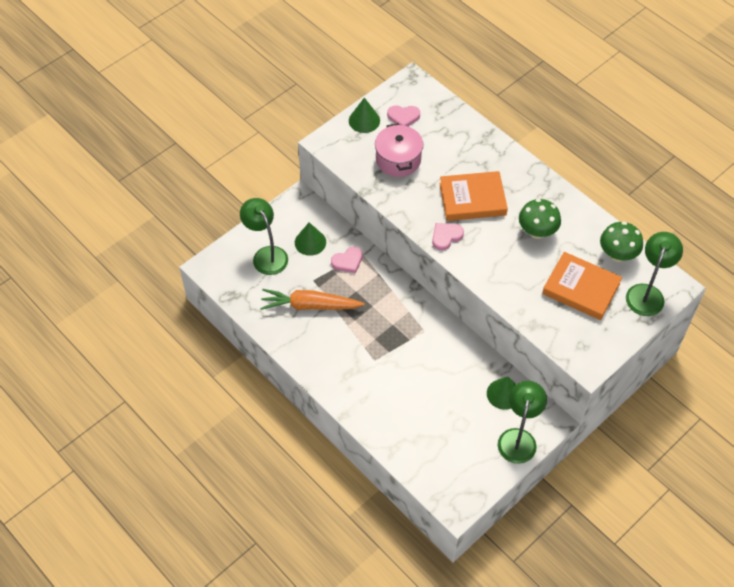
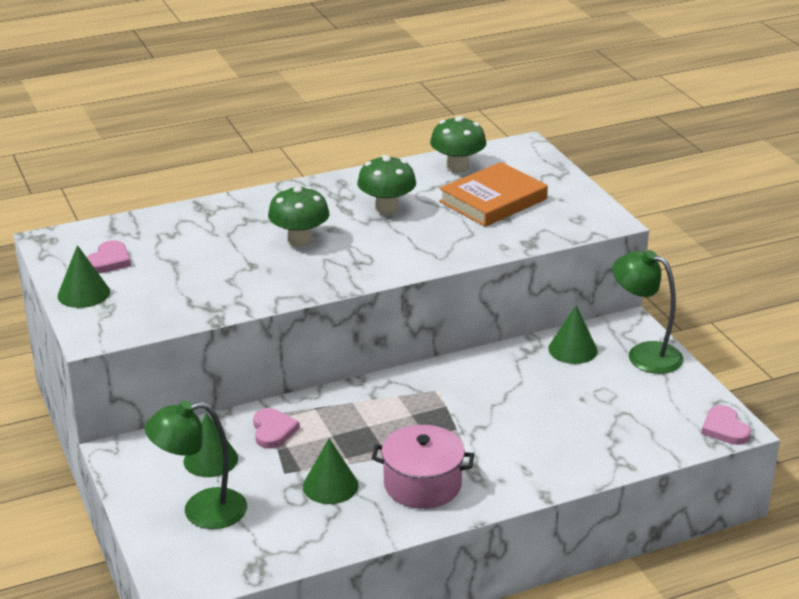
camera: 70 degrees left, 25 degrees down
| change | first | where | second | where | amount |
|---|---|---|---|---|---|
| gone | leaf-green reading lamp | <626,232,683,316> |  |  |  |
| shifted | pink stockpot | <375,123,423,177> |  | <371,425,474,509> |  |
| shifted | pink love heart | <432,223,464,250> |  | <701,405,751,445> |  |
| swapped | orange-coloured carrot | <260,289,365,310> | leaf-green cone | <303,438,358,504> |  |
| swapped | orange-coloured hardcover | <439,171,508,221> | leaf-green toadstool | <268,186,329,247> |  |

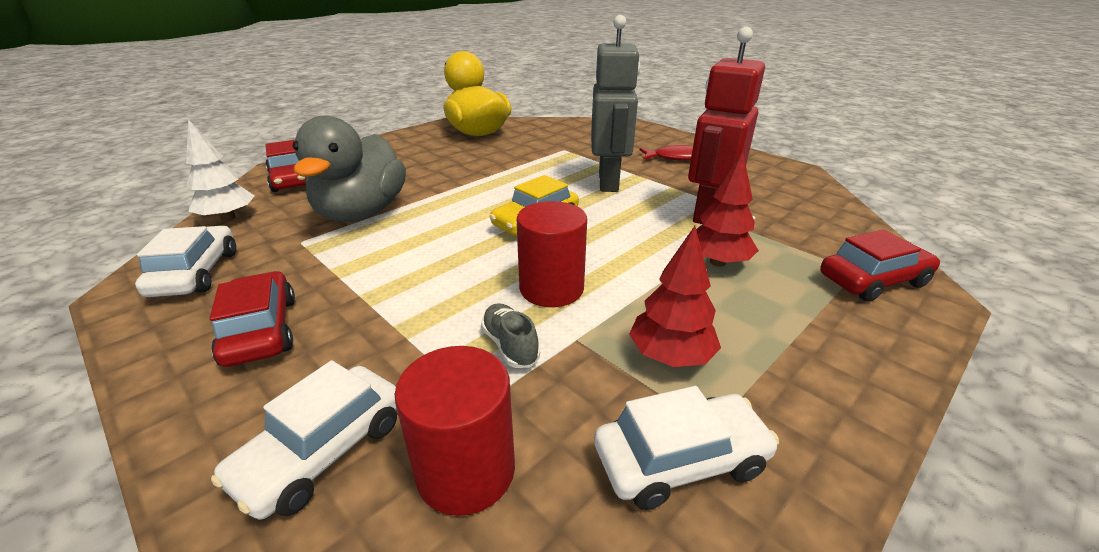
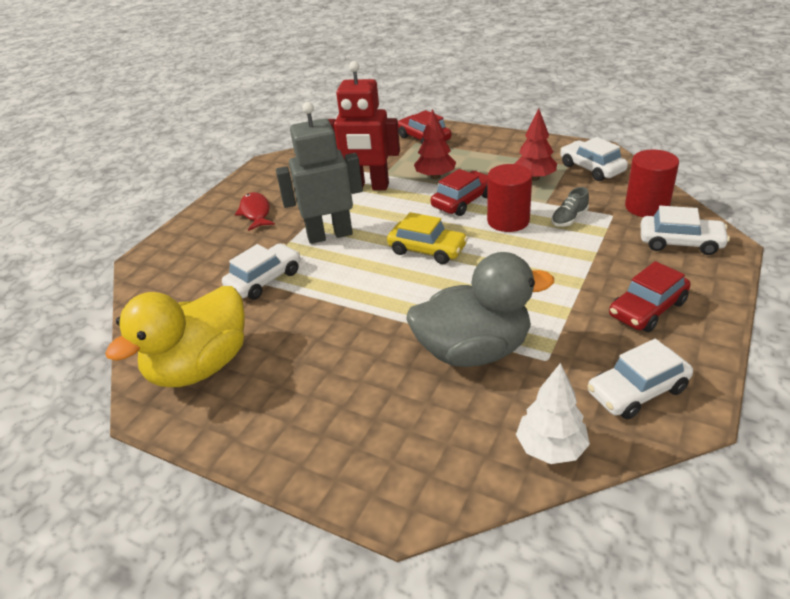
camera: 105 degrees left, 5 degrees up
| change | first | where | second | where | amount |
|---|---|---|---|---|---|
| new |  |  | snow-white car | <222,243,300,300> |  |
| shifted | red car | <265,140,306,192> |  | <431,169,488,216> |  |

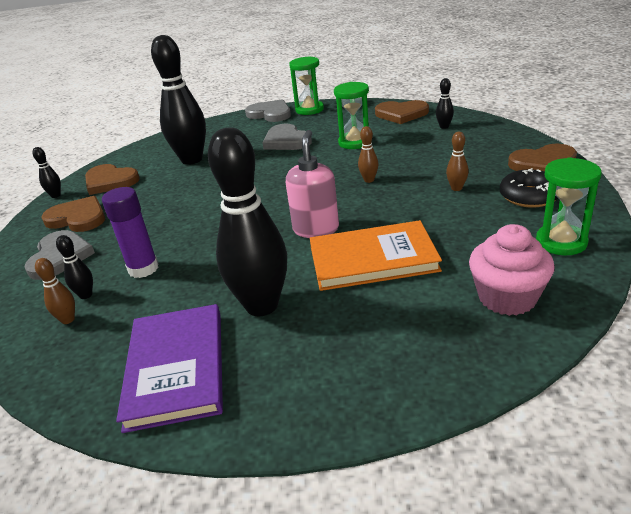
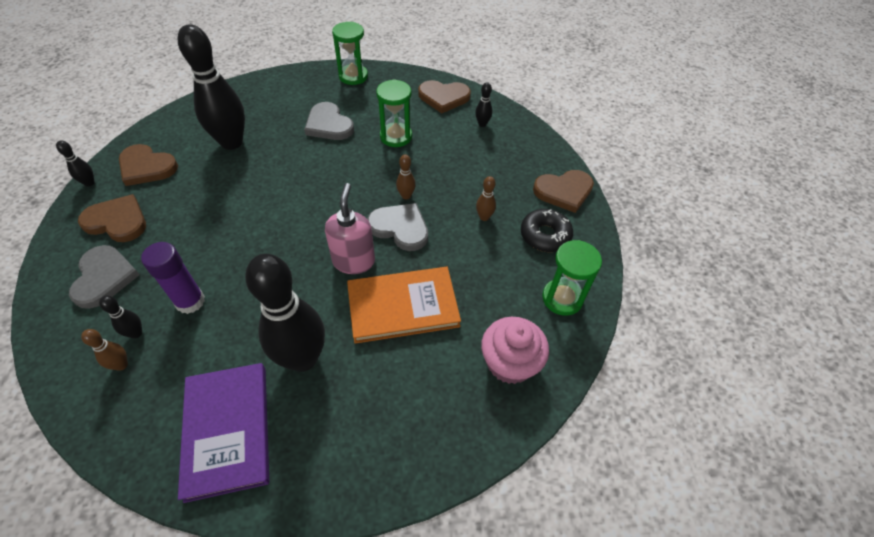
camera: 10 degrees left, 20 degrees up
| change | first | where | second | where | amount |
|---|---|---|---|---|---|
| shifted | grey love heart | <245,99,291,122> |  | <367,203,428,251> |  |

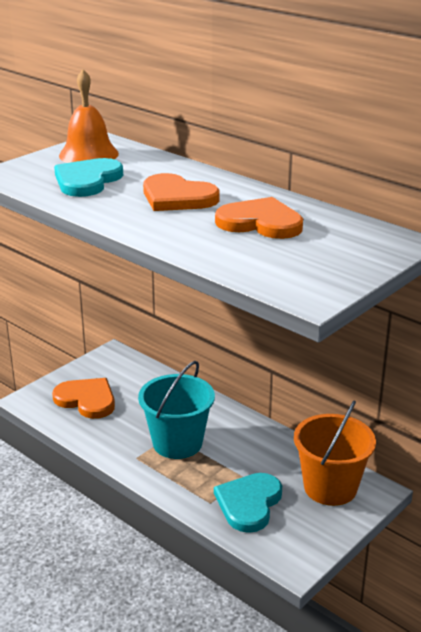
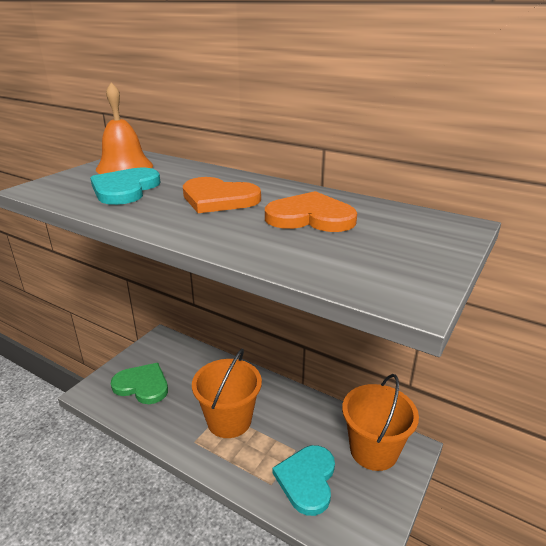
camera: 10 degrees left, 0 degrees up
| change | first | where | second | where | amount |
|---|---|---|---|---|---|
| repainted | orange-coloured love heart | <52,378,115,419> | leaf-green love heart | <111,363,168,404> |  |
| repainted | turquoise pail | <138,361,215,459> | orange-coloured pail | <192,349,262,438> |  |

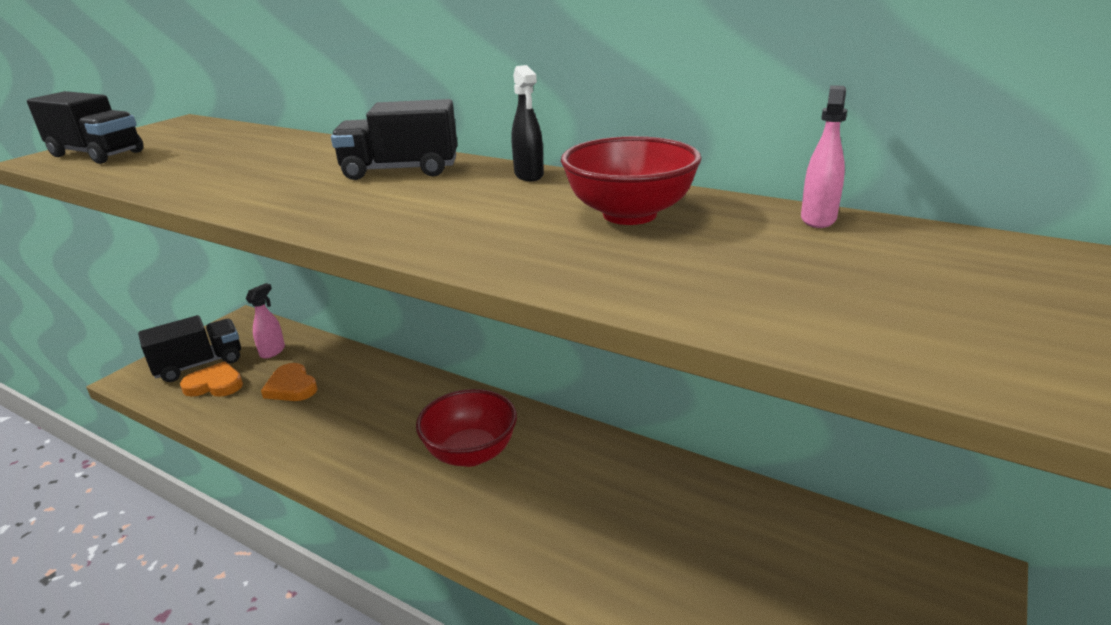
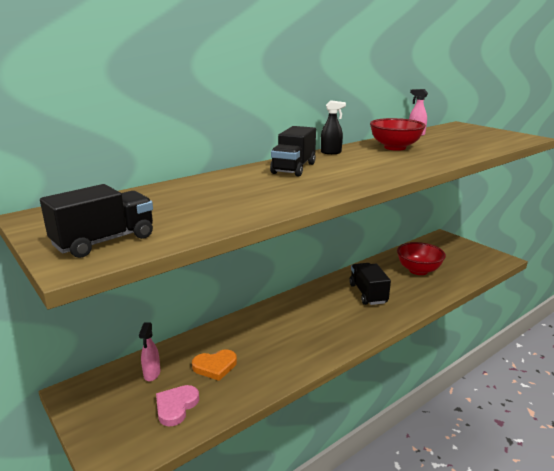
camera: 70 degrees left, 5 degrees down
| change | first | where | second | where | amount |
|---|---|---|---|---|---|
| shifted | ebony toy truck | <138,315,241,382> |  | <349,263,391,305> |  |
| shifted | red serving bowl | <416,389,517,467> |  | <397,242,446,275> |  |
| repainted | orange-coloured love heart | <180,361,243,397> | pink love heart | <156,385,199,426> |  |
| rotated | pink sprayer | <246,283,285,359> |  | <139,322,160,381> | 135 degrees counterclockwise |

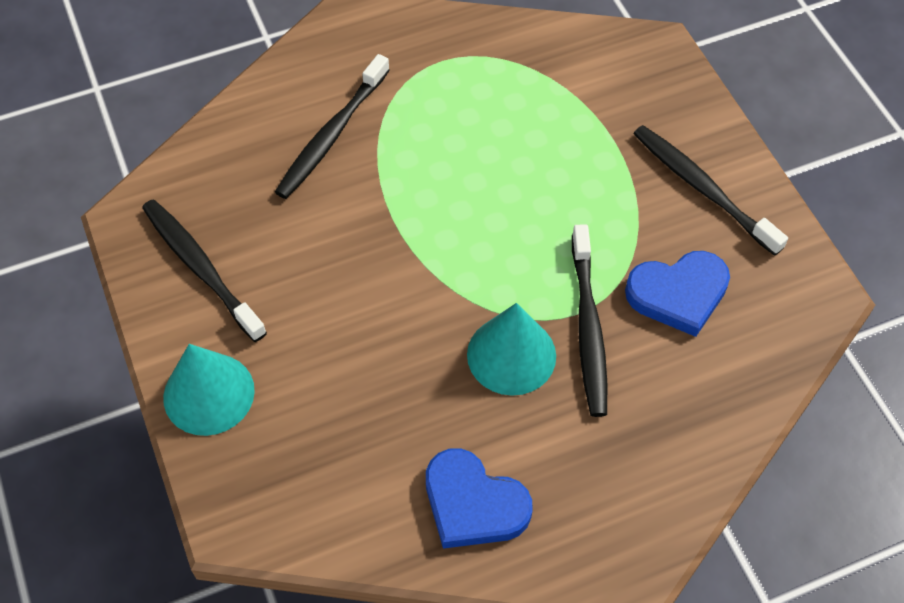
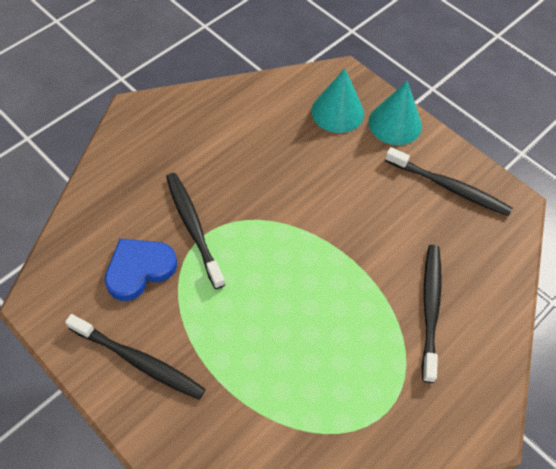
camera: 155 degrees right, 0 degrees up
| change | first | where | second | where | amount |
|---|---|---|---|---|---|
| gone | royal blue love heart | <426,448,532,549> |  |  |  |
| shifted | turquoise cone | <467,303,556,396> |  | <311,68,364,133> |  |

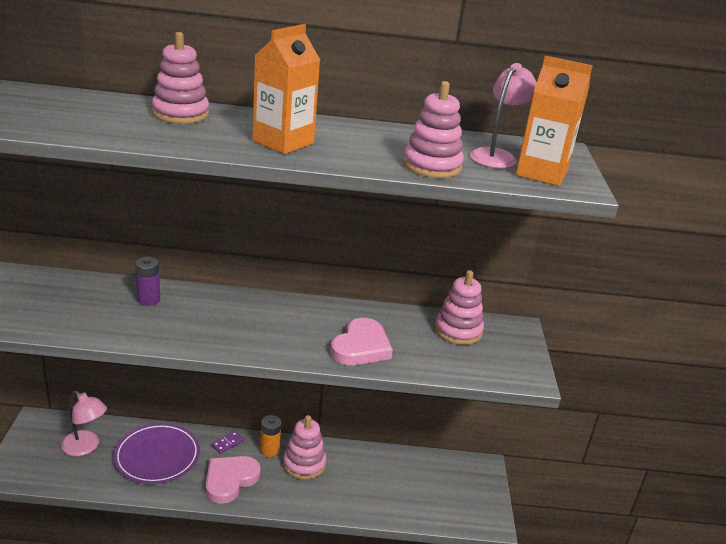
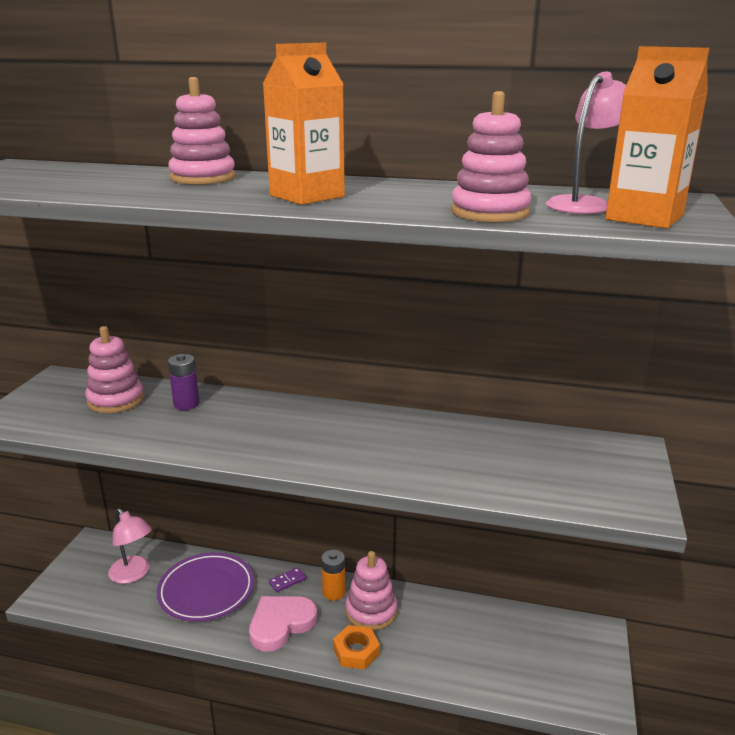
camera: 15 degrees right, 5 degrees down
| change | first | where | second | where | amount |
|---|---|---|---|---|---|
| gone | pink love heart | <330,318,393,365> |  |  |  |
| new |  |  | orange-coloured hex nut | <333,625,380,670> |  |
| shifted | pink stacking rings | <435,270,484,345> |  | <85,326,144,413> |  |

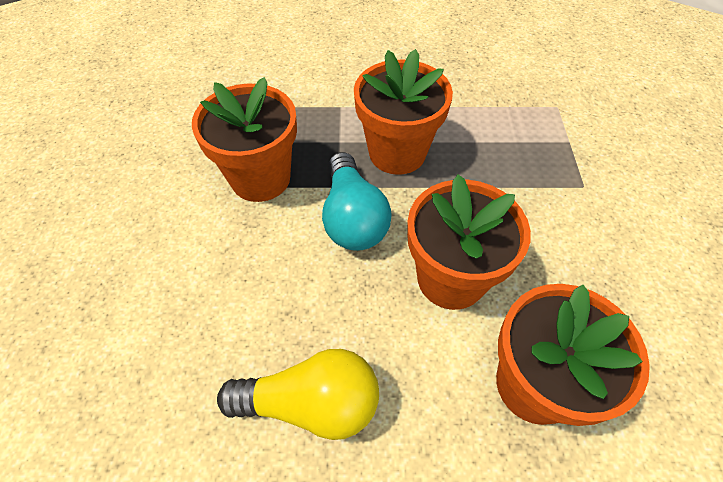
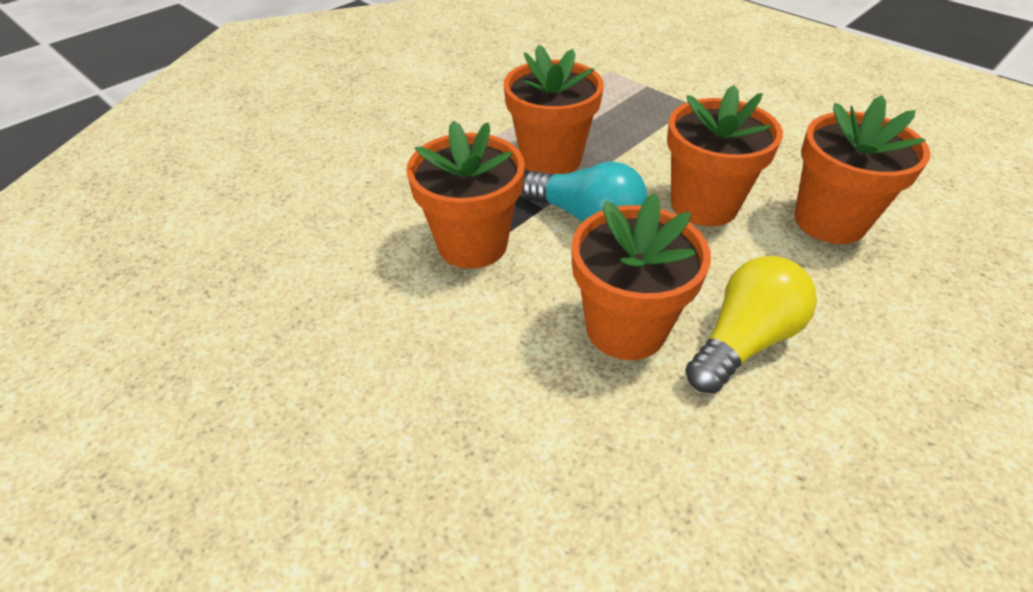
camera: 45 degrees left, 10 degrees down
| change | first | where | second | where | amount |
|---|---|---|---|---|---|
| new |  |  | orange-coloured plant pot | <571,193,711,360> |  |

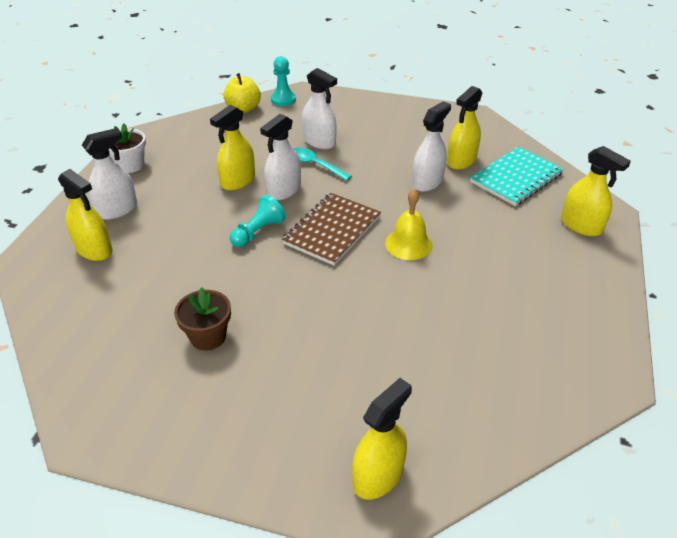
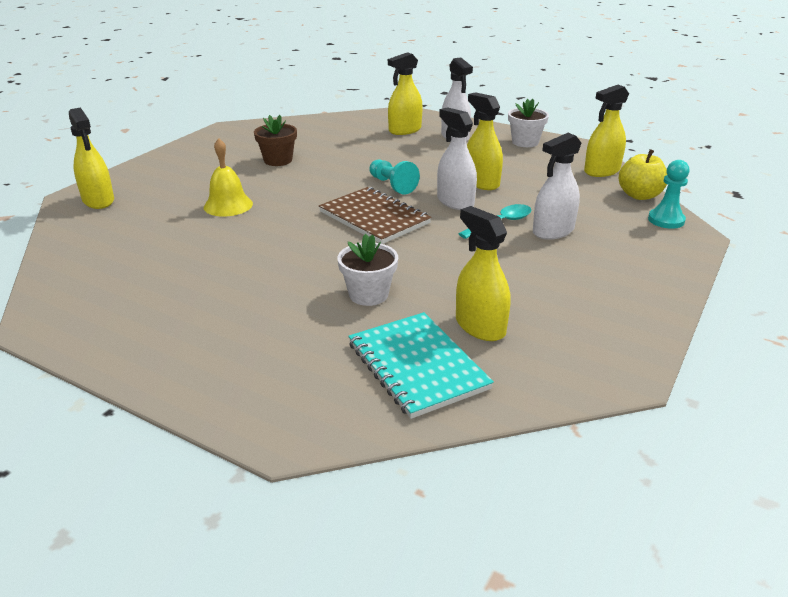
camera: 105 degrees right, 10 degrees down
| change | first | where | second | where | amount |
|---|---|---|---|---|---|
| gone | snow-white sprayer | <412,101,451,192> |  |  |  |
| new |  |  | snow-white plant pot | <337,234,398,306> |  |
| shifted | yellow school bell | <385,189,433,260> |  | <204,138,253,217> |  |
| shifted | yellow sprayer | <561,146,631,236> |  | <584,85,629,177> |  |

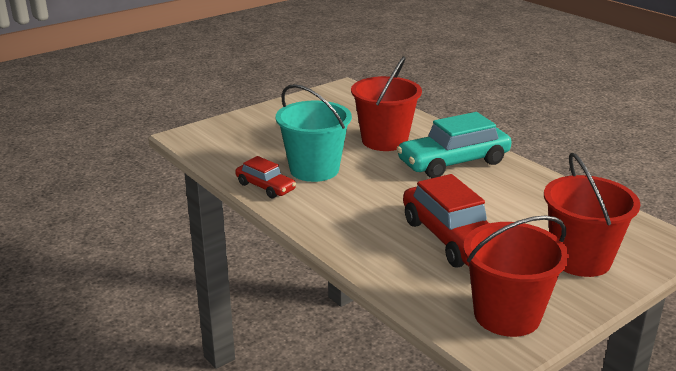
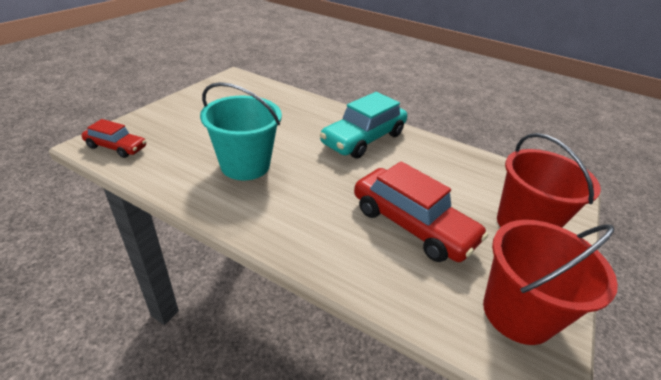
camera: 25 degrees left, 10 degrees up
| change | first | where | second | where | amount |
|---|---|---|---|---|---|
| gone | red pail | <351,56,422,151> |  |  |  |
| shifted | red car | <235,156,296,198> |  | <81,119,146,158> |  |

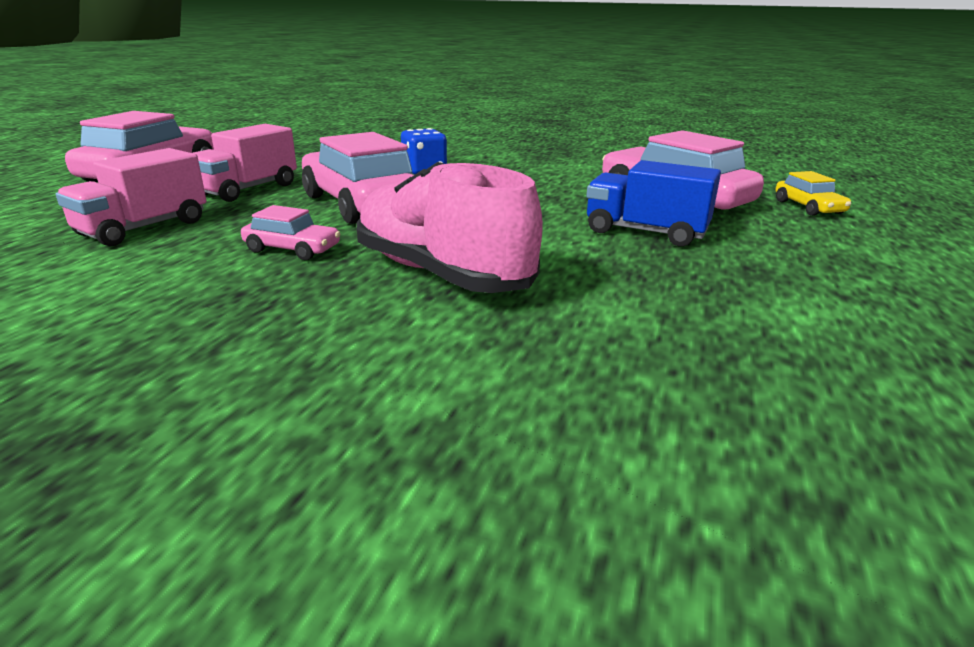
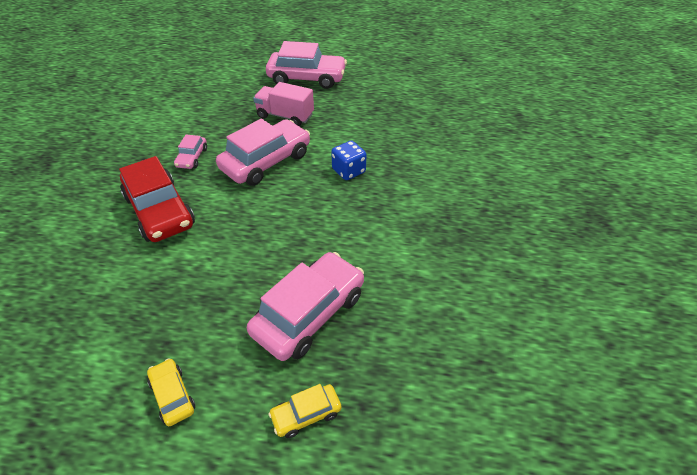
camera: 80 degrees right, 20 degrees up
| change | first | where | second | where | amount |
|---|---|---|---|---|---|
| gone | pink toy truck | <56,148,206,246> |  |  |  |
| gone | royal blue toy truck | <586,160,721,247> |  |  |  |
| new |  |  | yellow car | <147,358,195,426> |  |
| swapped | pink shoe | <357,162,543,293> | red car | <119,156,195,242> |  |

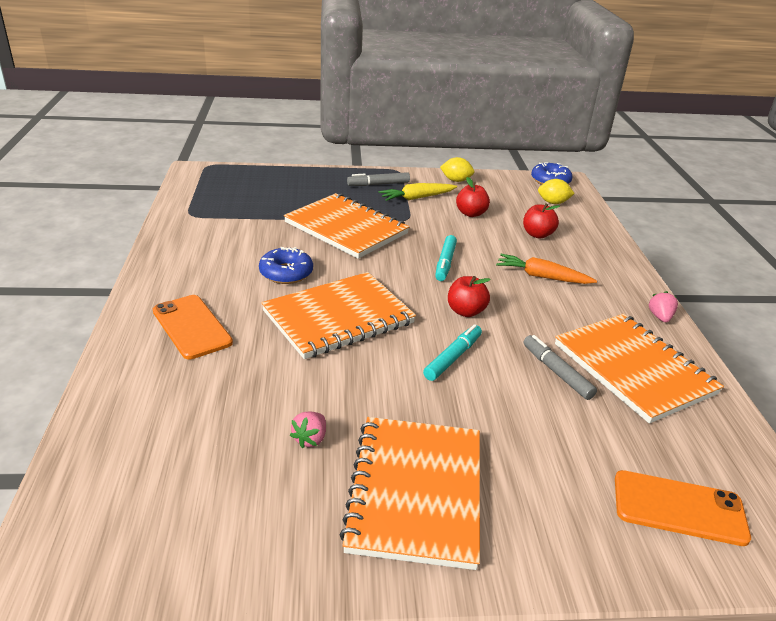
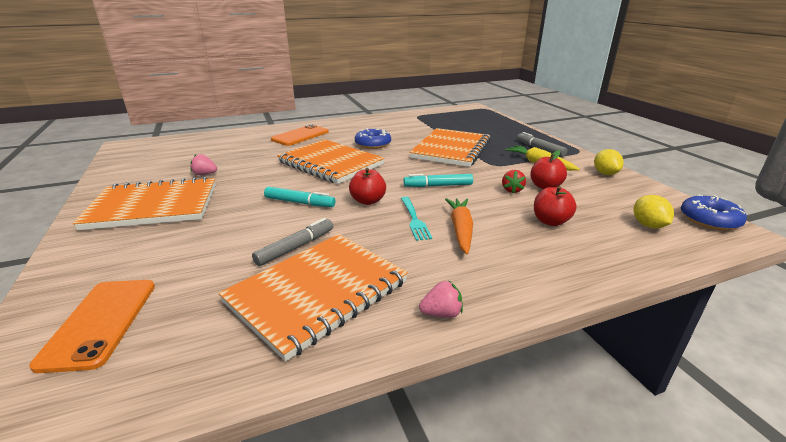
camera: 75 degrees right, 5 degrees down
| change | first | where | second | where | amount |
|---|---|---|---|---|---|
| new |  |  | turquoise fork | <401,197,432,241> |  |
| new |  |  | red berry | <502,170,526,193> |  |

